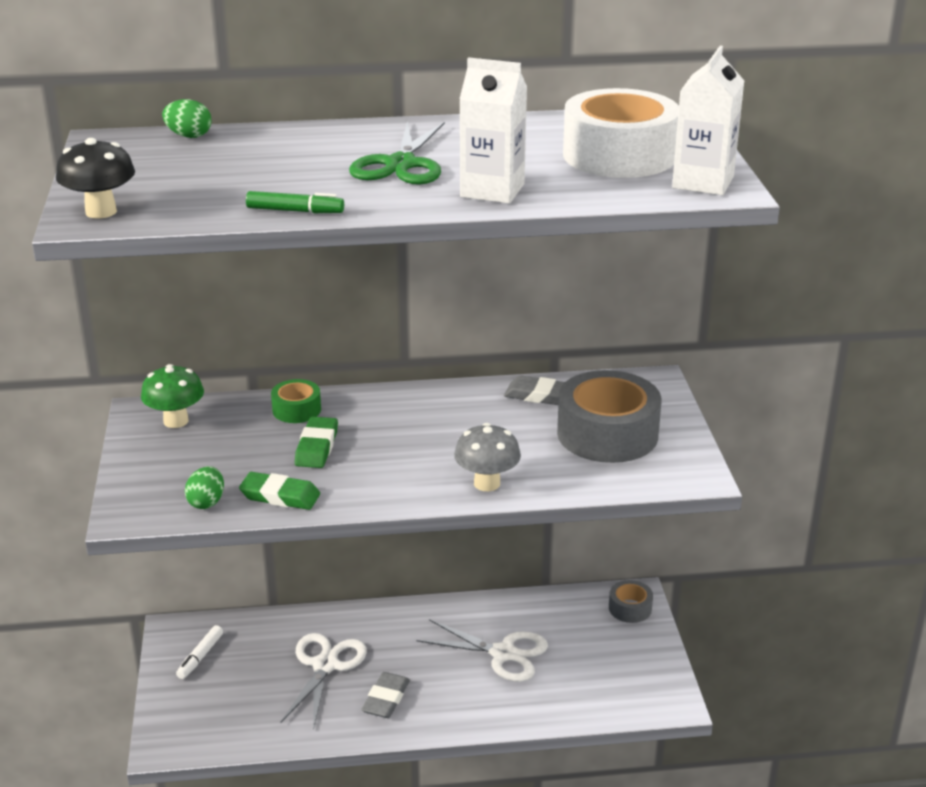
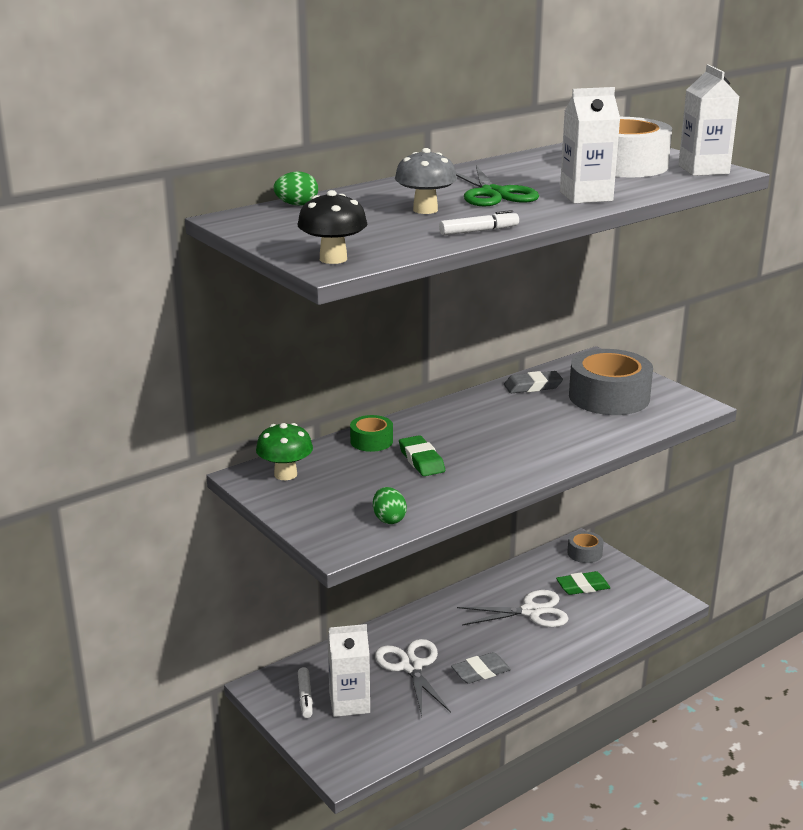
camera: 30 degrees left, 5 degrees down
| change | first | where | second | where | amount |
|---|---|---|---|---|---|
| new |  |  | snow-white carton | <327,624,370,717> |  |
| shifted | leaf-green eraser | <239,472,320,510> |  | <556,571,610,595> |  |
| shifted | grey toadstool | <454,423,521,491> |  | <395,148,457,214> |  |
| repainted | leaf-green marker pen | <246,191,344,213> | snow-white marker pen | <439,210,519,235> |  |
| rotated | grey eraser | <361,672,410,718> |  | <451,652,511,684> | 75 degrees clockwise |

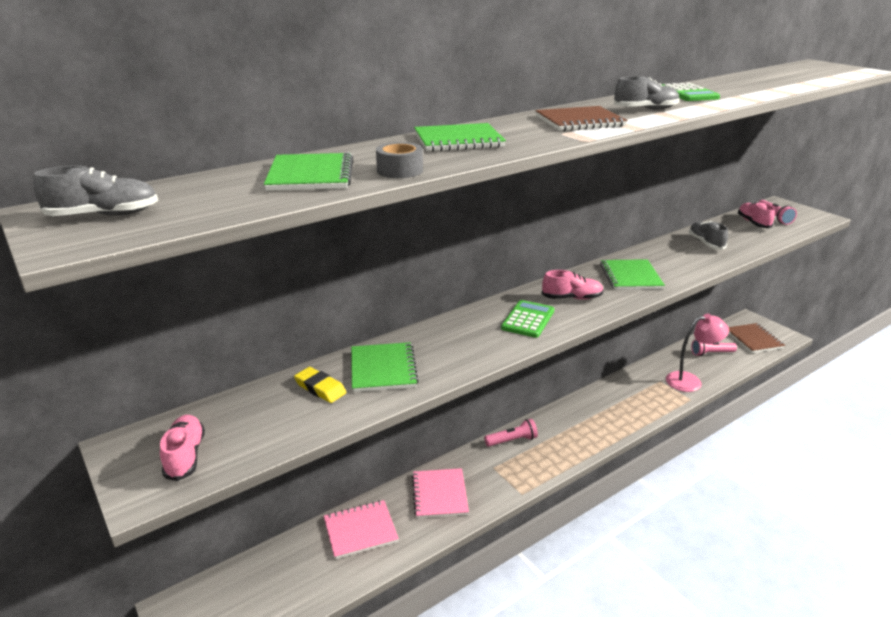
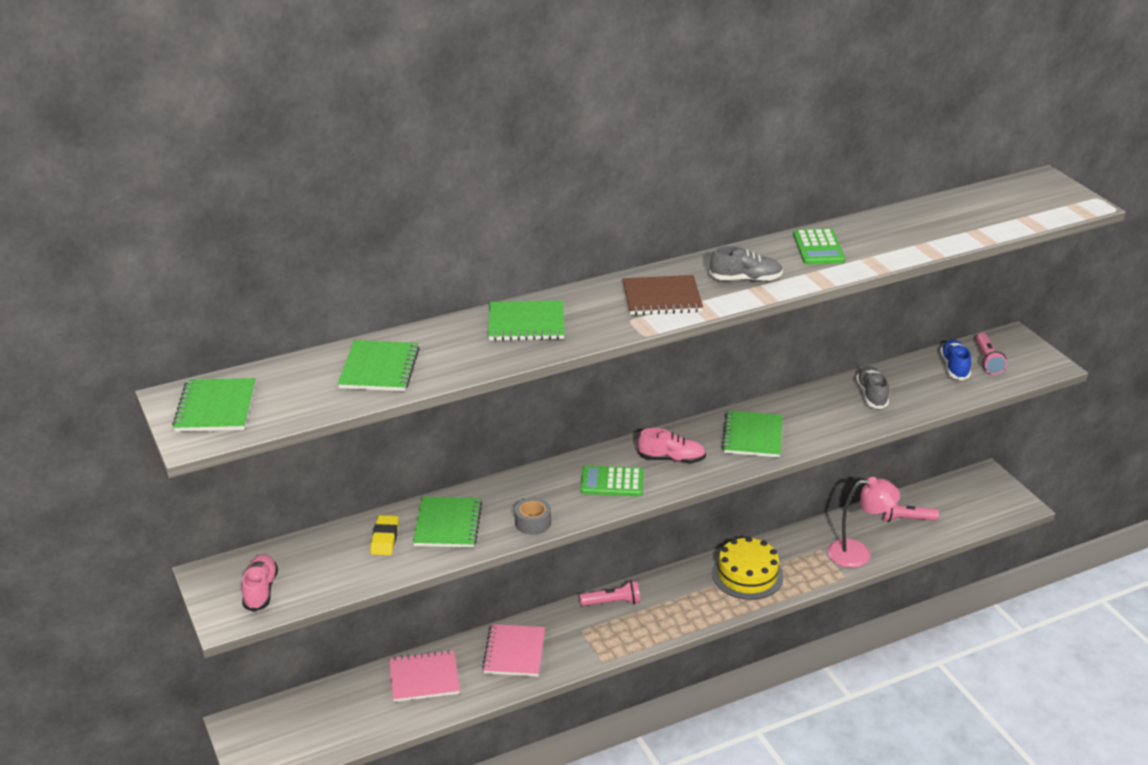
camera: 10 degrees right, 5 degrees up
| change | first | where | second | where | amount |
|---|---|---|---|---|---|
| gone | brown exercise book | <729,323,785,353> |  |  |  |
| new |  |  | yellow layer cake | <712,536,784,600> |  |
| shifted | grey roll of tape | <376,142,423,178> |  | <514,498,551,535> |  |
| swapped | grey shoe | <33,165,158,216> | leaf-green exercise book | <172,378,255,432> |  |
| repainted | pink shoe | <738,202,775,228> | royal blue shoe | <940,339,971,380> |  |
| rotated | yellow eraser | <294,367,347,403> |  | <370,515,399,555> | 45 degrees clockwise |
| rotated | leaf-green calculator | <501,300,554,338> |  | <580,465,644,496> | 120 degrees counterclockwise |

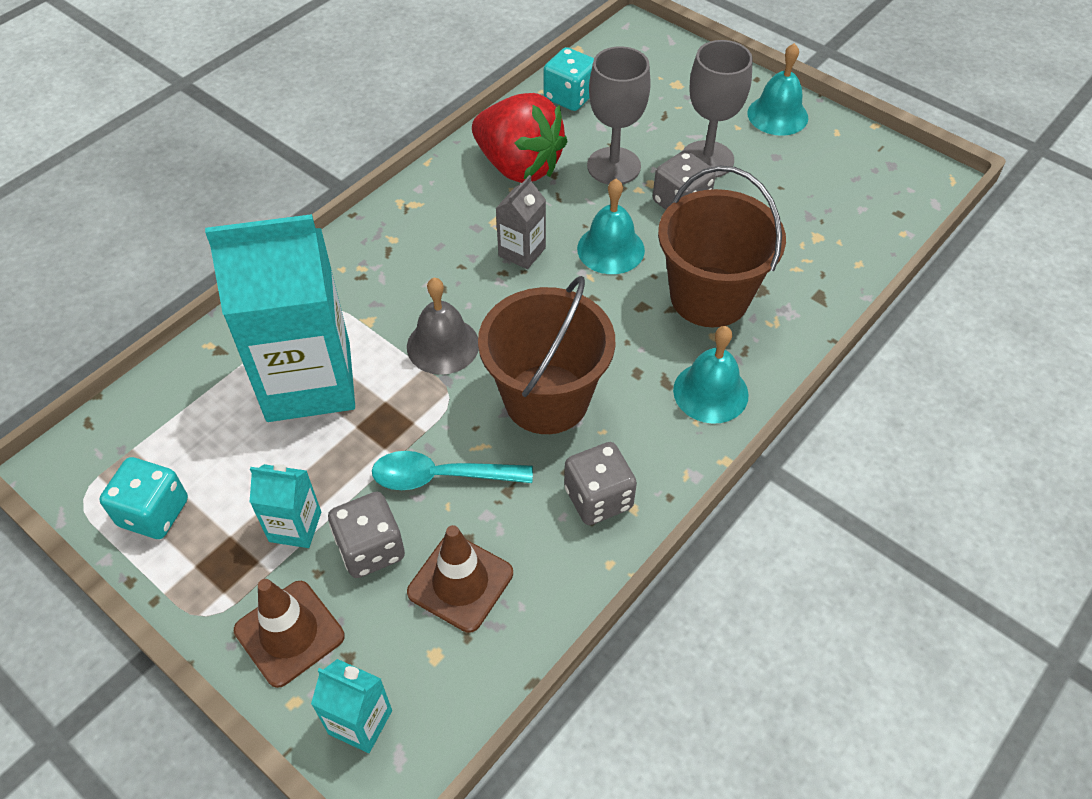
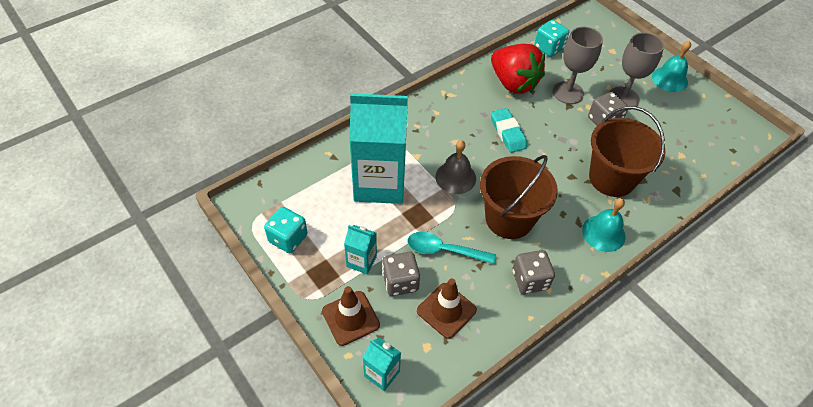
camera: 10 degrees right, 0 degrees up
| change | first | where | second | where | amount |
|---|---|---|---|---|---|
| gone | turquoise school bell | <577,179,645,274> |  |  |  |
| swapped | grey carton | <495,175,546,269> | turquoise eraser | <491,108,527,153> |  |

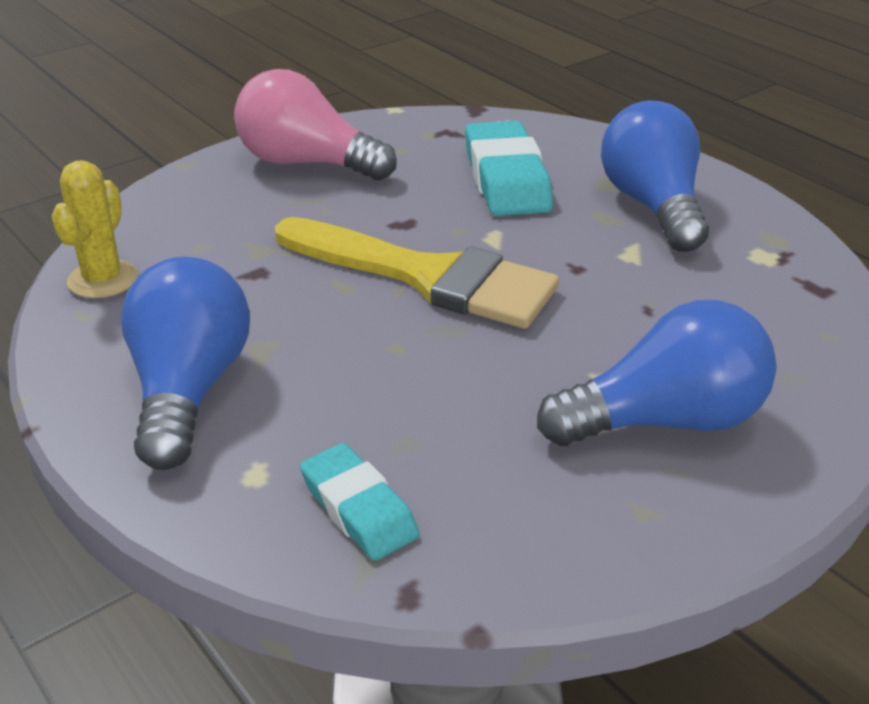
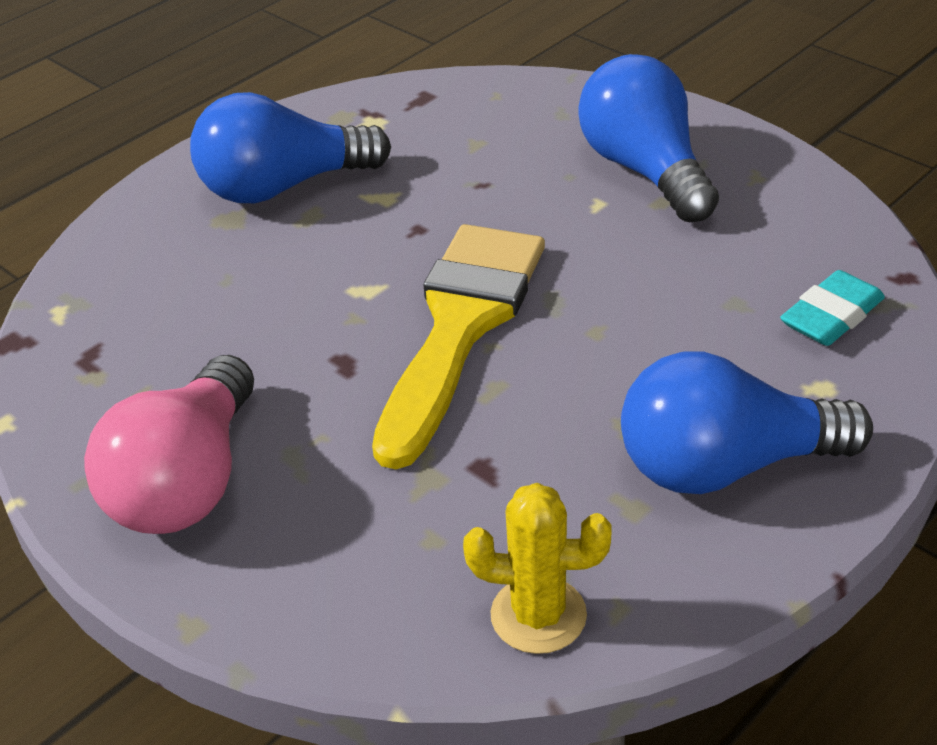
camera: 95 degrees left, 5 degrees up
| change | first | where | second | where | amount |
|---|---|---|---|---|---|
| gone | turquoise eraser | <465,121,553,216> |  |  |  |

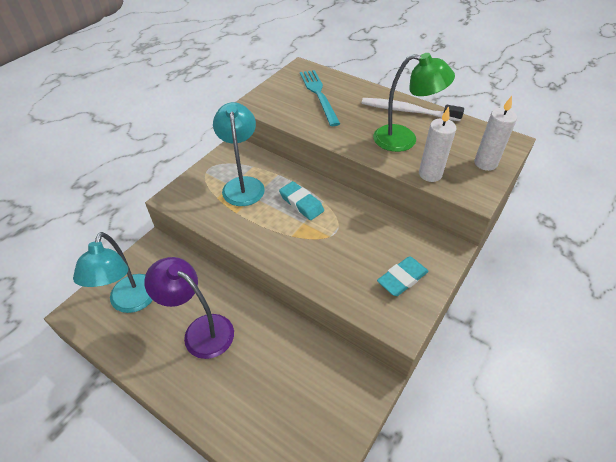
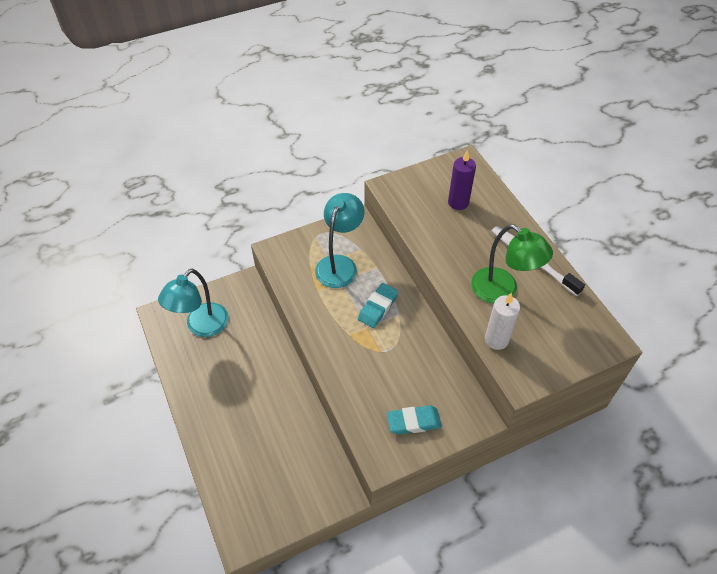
camera: 30 degrees right, 5 degrees up
| change | first | where | second | where | amount |
|---|---|---|---|---|---|
| gone | violet reading lamp | <144,257,234,359> |  |  |  |
| gone | snow-white pillar candle | <474,96,517,171> |  |  |  |
| swapped | turquoise fork | <300,70,340,126> | violet pillar candle | <448,150,476,210> |  |
| rotated | turquoise eraser | <279,181,324,220> |  | <358,283,398,328> | 45 degrees clockwise |

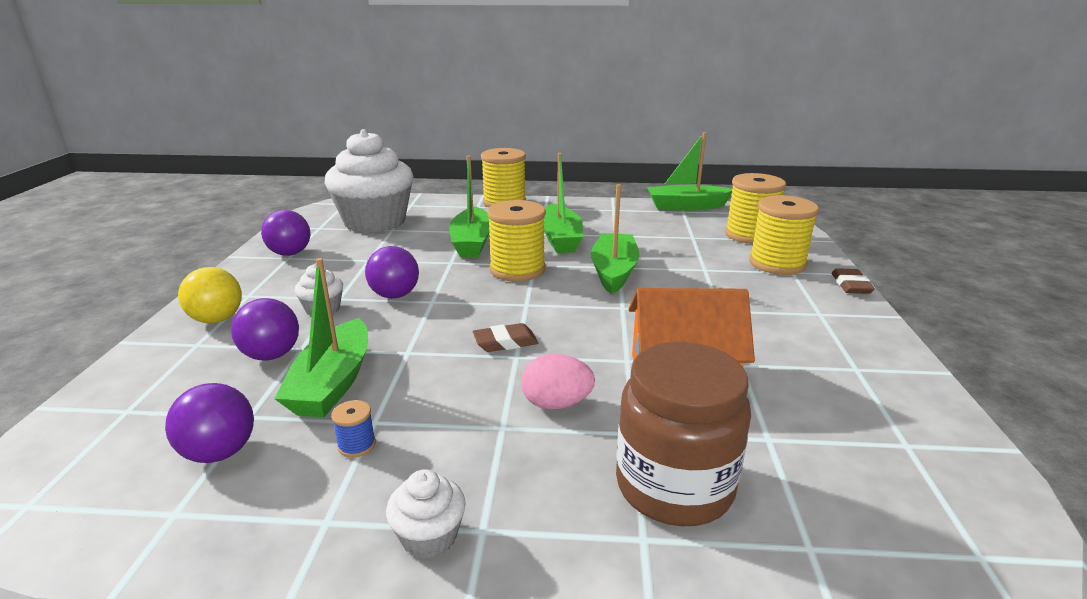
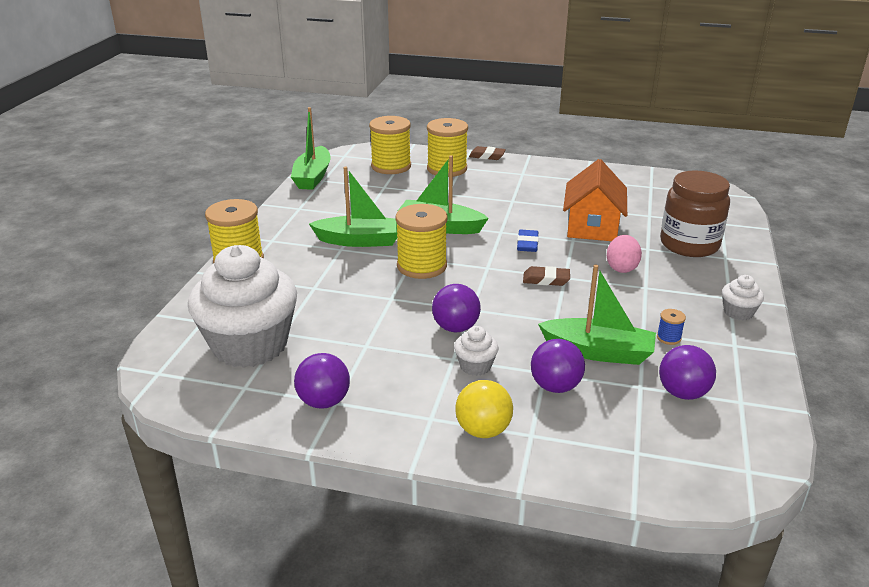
camera: 80 degrees left, 5 degrees up
| change | first | where | second | where | amount |
|---|---|---|---|---|---|
| gone | leaf-green sailboat | <449,155,490,257> |  |  |  |
| new |  |  | royal blue eraser | <517,230,539,252> |  |
| rotated | brown eraser | <473,323,539,352> |  | <523,266,570,286> | 75 degrees counterclockwise |

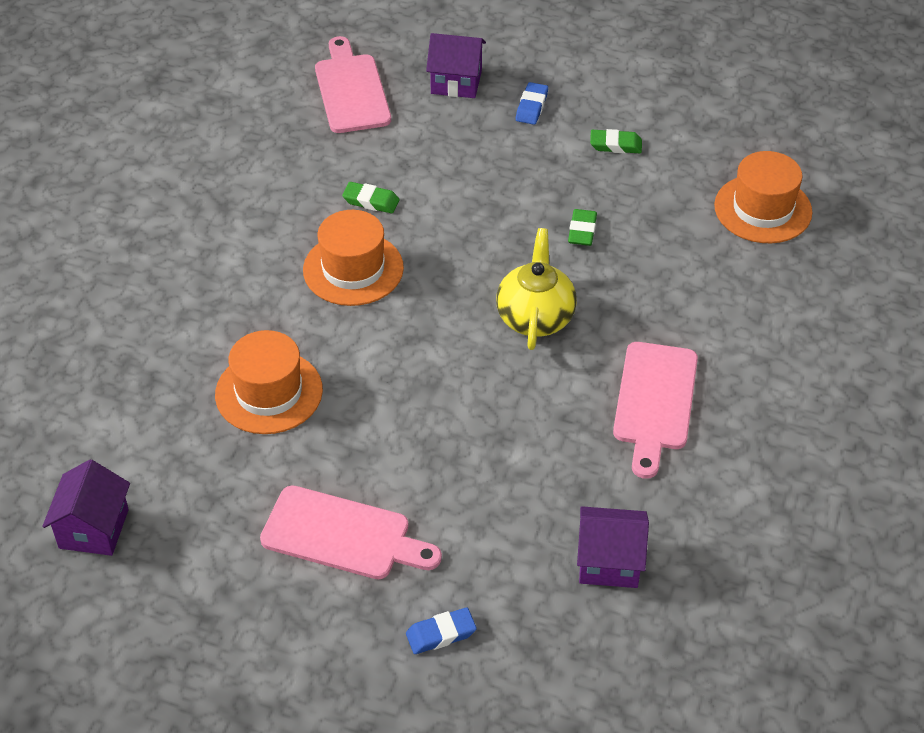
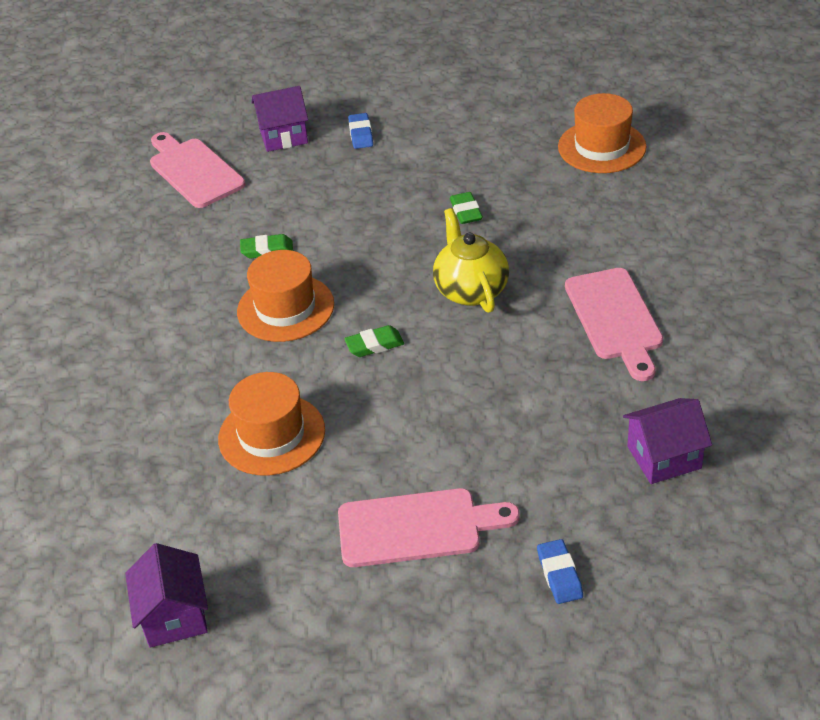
camera: 20 degrees left, 5 degrees down
| change | first | where | second | where | amount |
|---|---|---|---|---|---|
| shifted | leaf-green eraser | <590,129,642,153> |  | <344,325,404,357> |  |
| rotated | royal blue eraser | <406,608,477,654> |  | <537,539,583,604> | 60 degrees counterclockwise |

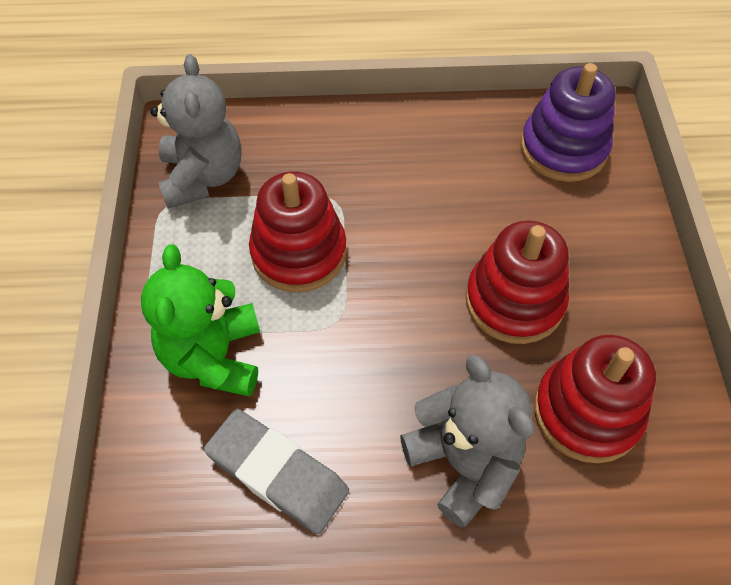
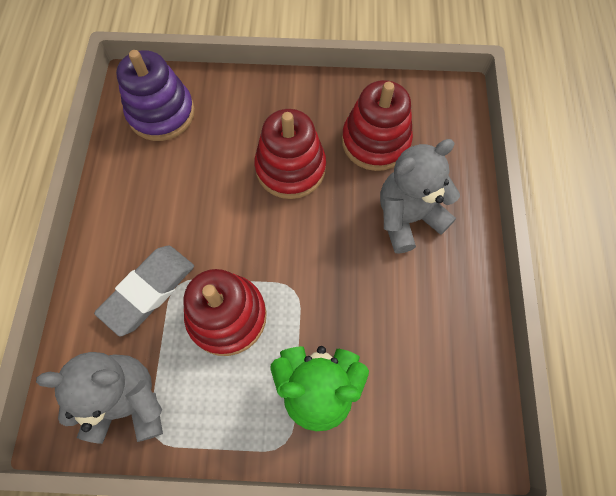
camera: 85 degrees left, 10 degrees up
| change | first | where | second | where | amount |
|---|---|---|---|---|---|
| shifted | grey eraser | <204,409,349,534> |  | <94,246,194,336> |  |

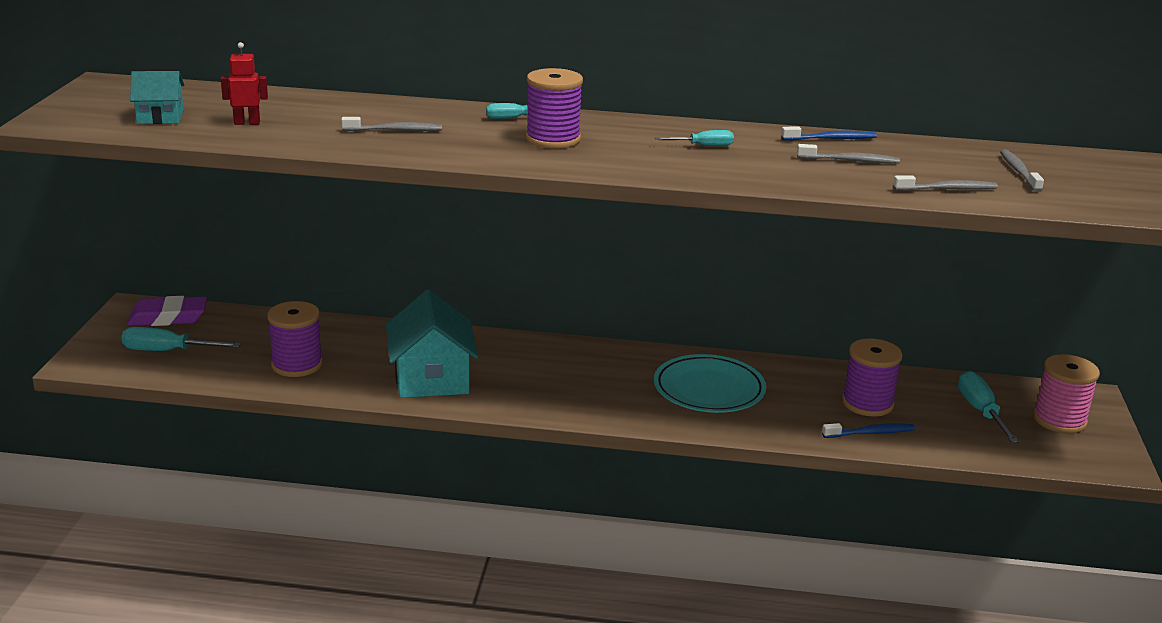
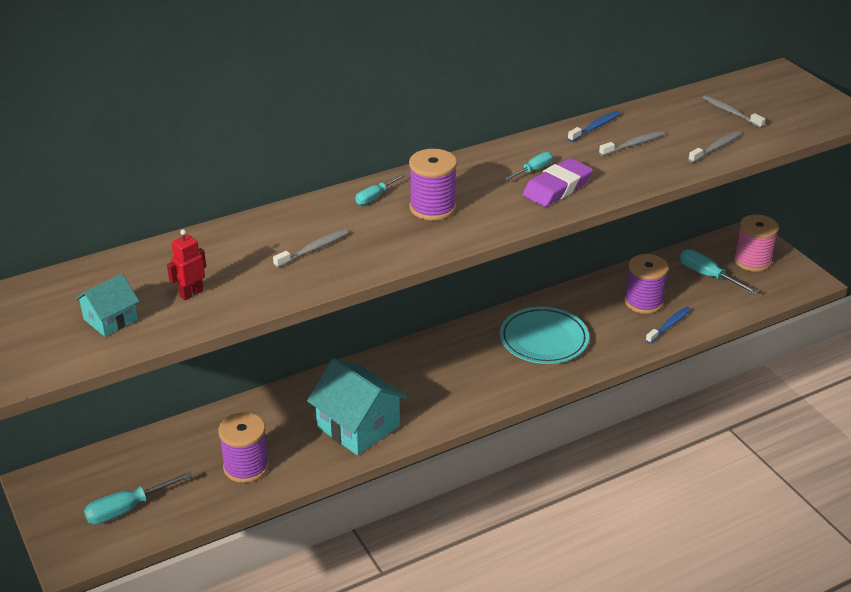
camera: 35 degrees left, 10 degrees up
| change | first | where | second | where | amount |
|---|---|---|---|---|---|
| shifted | violet eraser | <127,296,207,326> |  | <523,158,593,207> |  |

